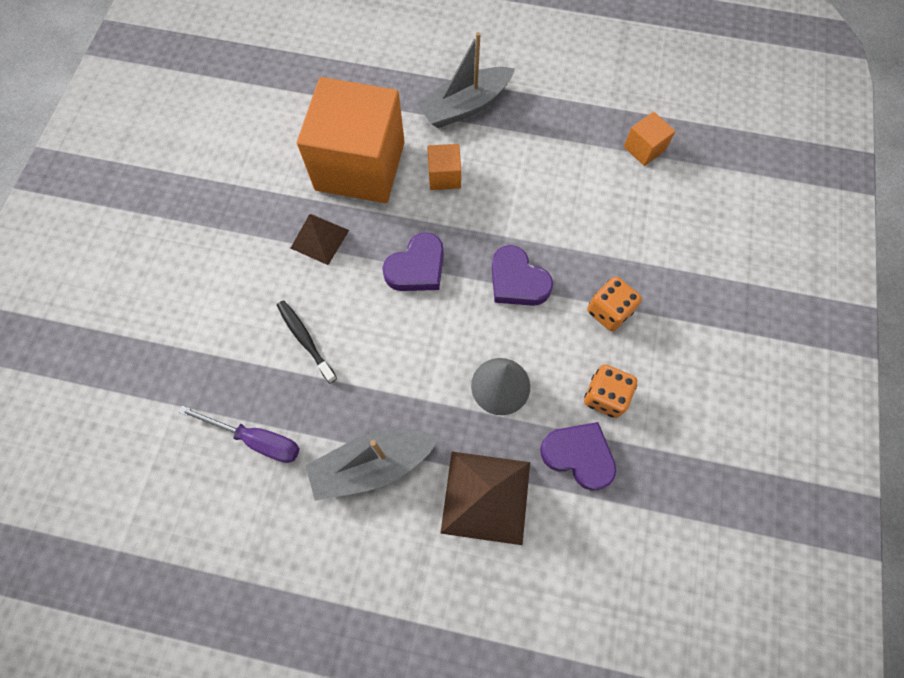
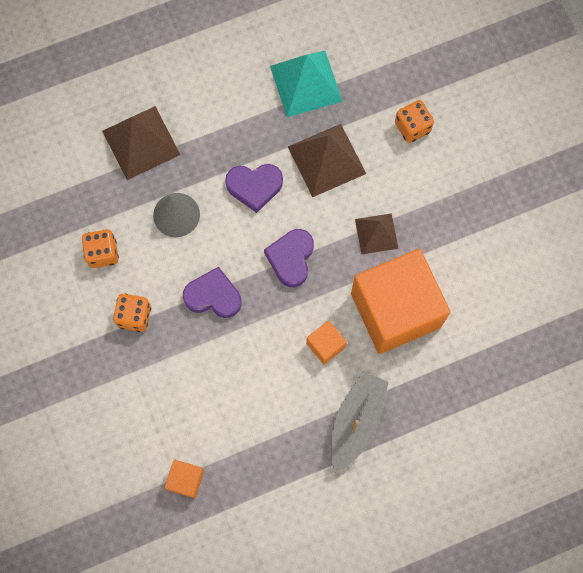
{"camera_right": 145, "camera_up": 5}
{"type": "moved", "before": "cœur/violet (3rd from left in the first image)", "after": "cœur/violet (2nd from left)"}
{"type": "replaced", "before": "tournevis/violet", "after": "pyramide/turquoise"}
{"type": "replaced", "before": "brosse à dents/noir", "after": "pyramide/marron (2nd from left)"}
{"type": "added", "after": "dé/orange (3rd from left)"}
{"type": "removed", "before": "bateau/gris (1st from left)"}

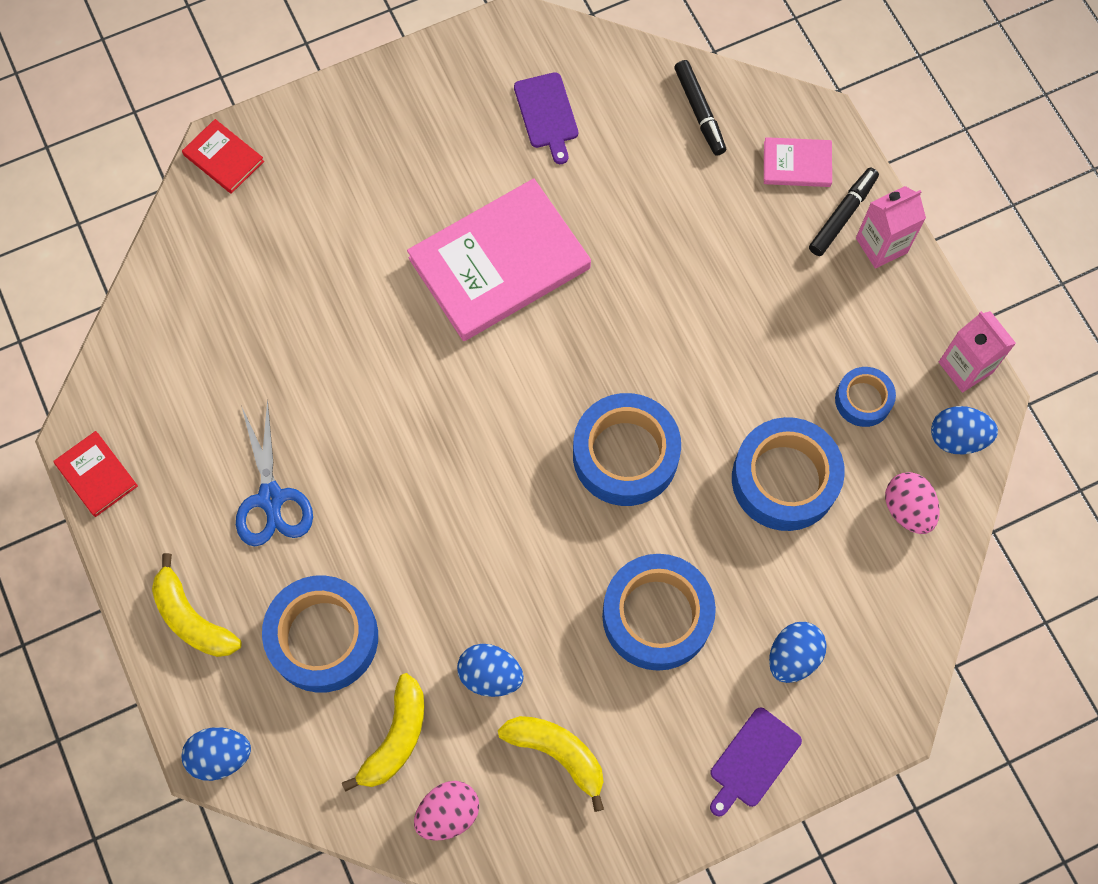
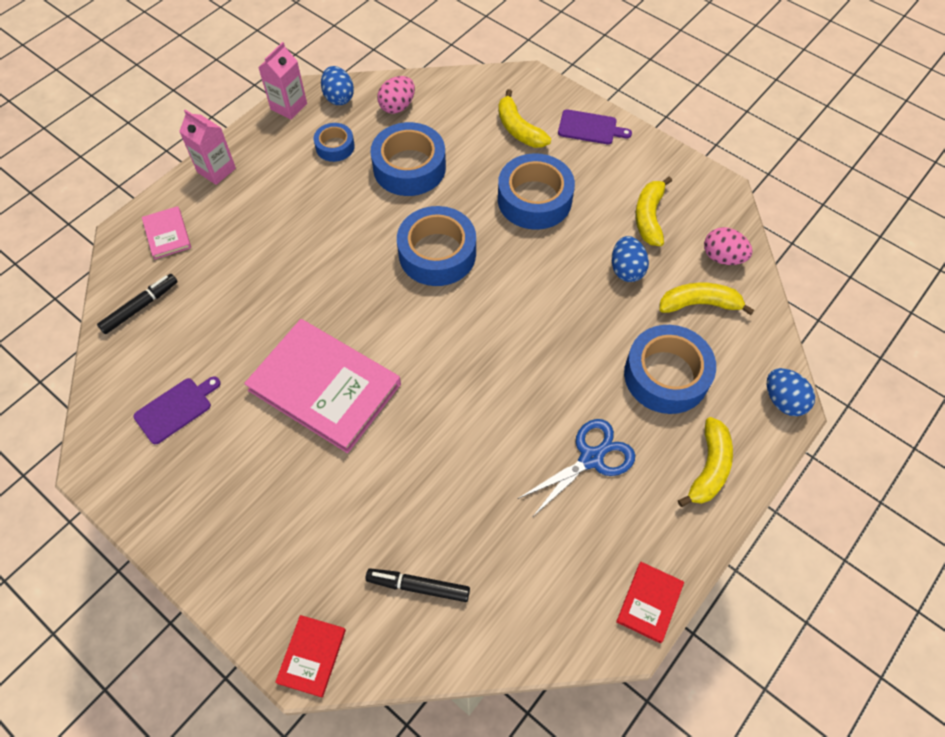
{"camera_right": -115, "camera_up": -10}
{"type": "moved", "before": "feutre/noir (2nd from left)"}
{"type": "replaced", "before": "œuf/bleu (3rd from left)", "after": "banane/jaune (1st from left)"}

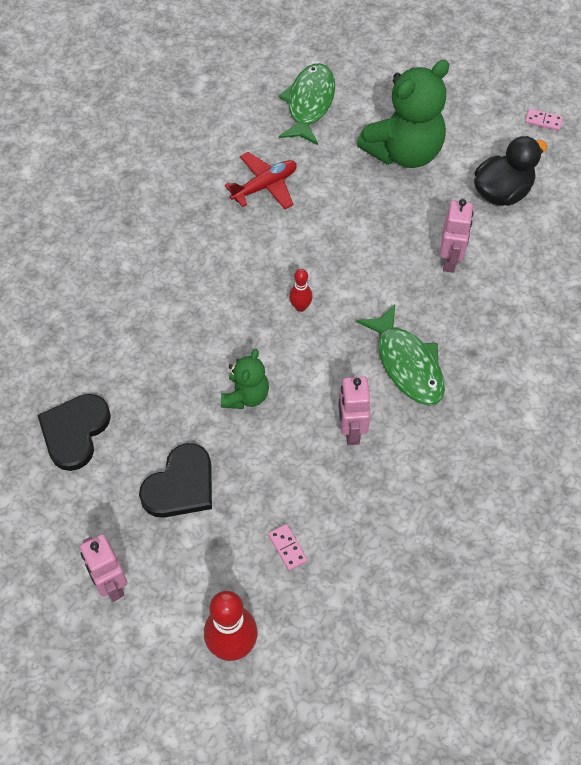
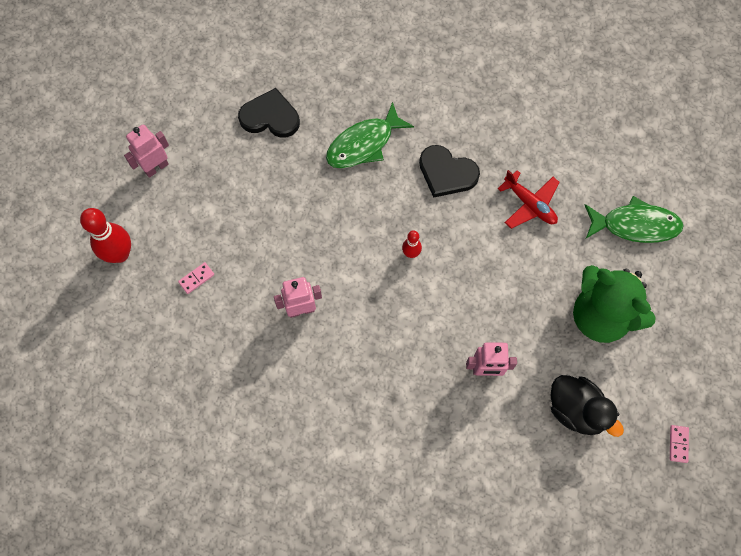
{"camera_right": 80, "camera_up": 10}
{"type": "moved", "before": "poisson/vert (2nd from left in the first image)", "after": "poisson/vert (1st from left)"}
{"type": "moved", "before": "cœur/noir (2nd from left)"}
{"type": "removed", "before": "ours en peluche/vert (1st from left)"}

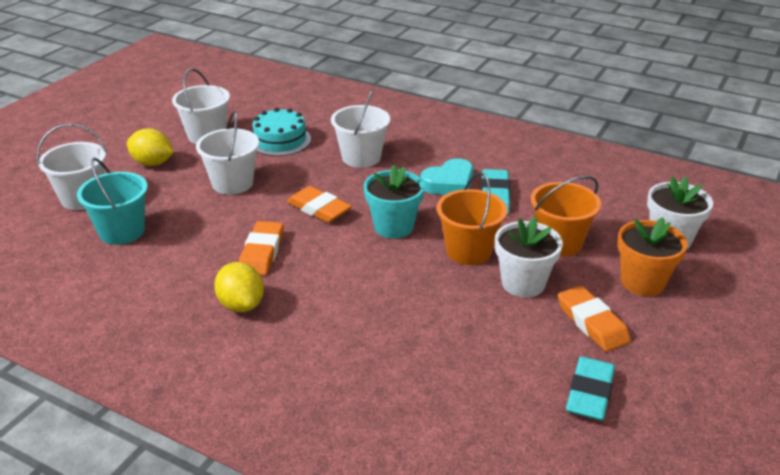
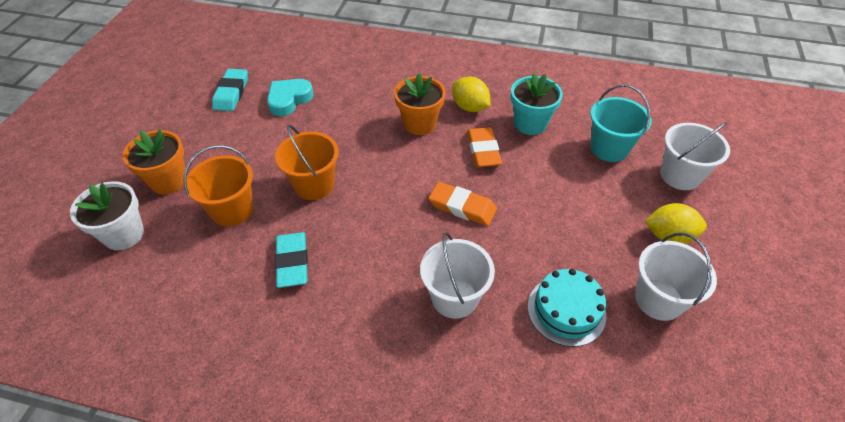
{"camera_right": 165, "camera_up": 15}
{"type": "moved", "before": "cœur/turquoise"}
{"type": "added", "after": "pot de fleurs/orange (2nd from left)"}
{"type": "moved", "before": "pot de fleurs/turquoise"}
{"type": "removed", "before": "seau/blanc (3rd from left)"}
{"type": "removed", "before": "pot de fleurs/blanc (1st from left)"}
{"type": "removed", "before": "gomme/orange (3rd from left)"}

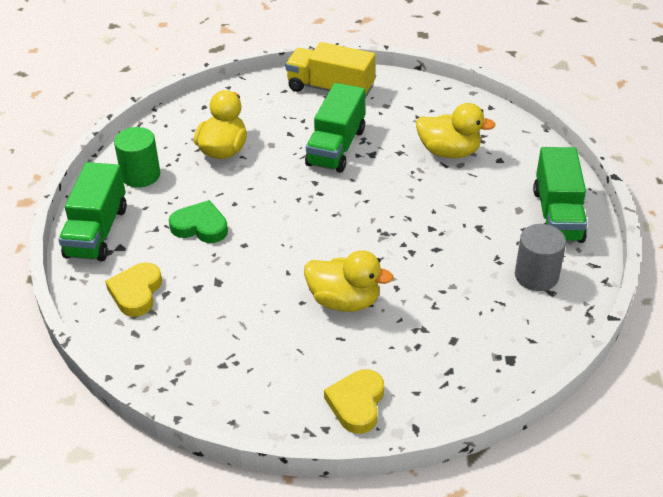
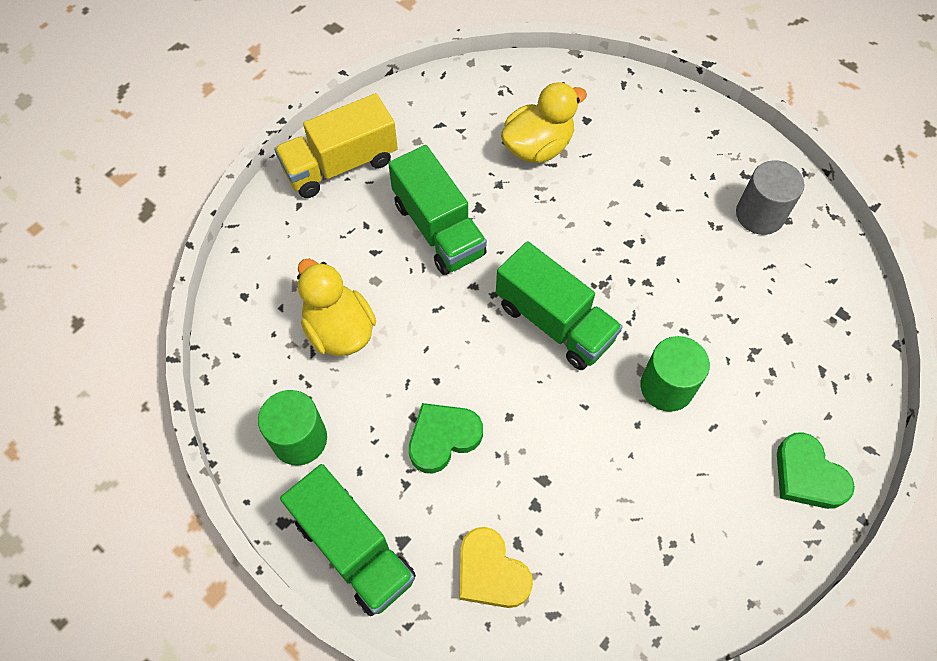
{"camera_right": -50, "camera_up": 20}
{"type": "moved", "before": "camion/vert (3rd from left)"}
{"type": "replaced", "before": "canard/jaune (2nd from left)", "after": "cylindre/vert (2nd from left)"}
{"type": "recoloured", "before": "cœur/jaune (2nd from left)", "after": "cœur/vert (2nd from left)"}

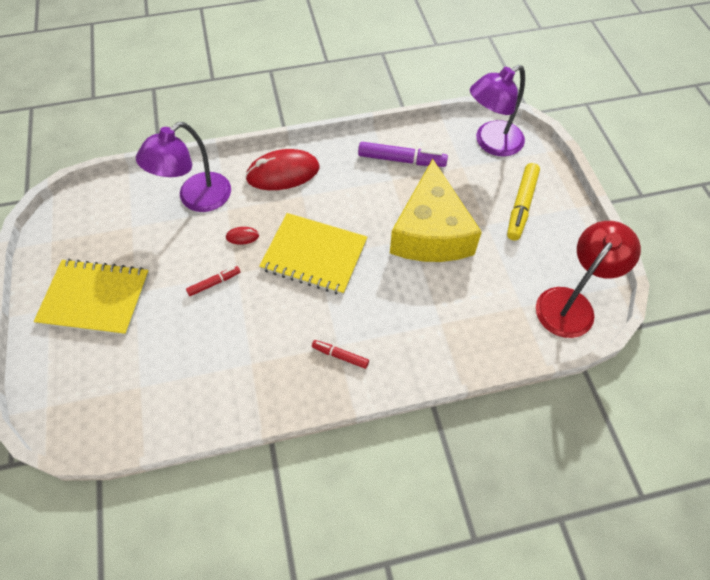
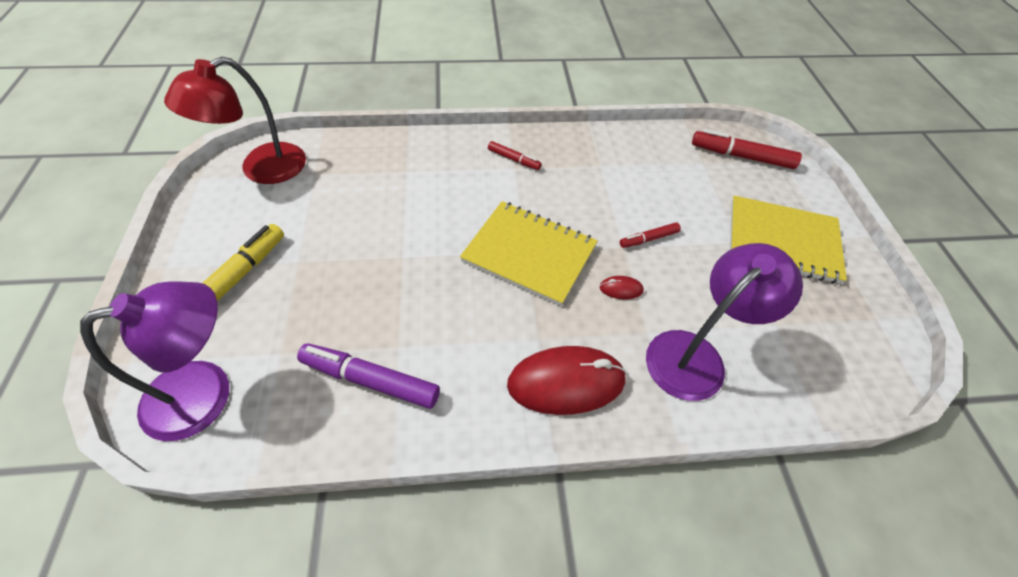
{"camera_right": -175, "camera_up": -5}
{"type": "added", "after": "feutre/rouge (3rd from left)"}
{"type": "removed", "before": "fromage/jaune"}

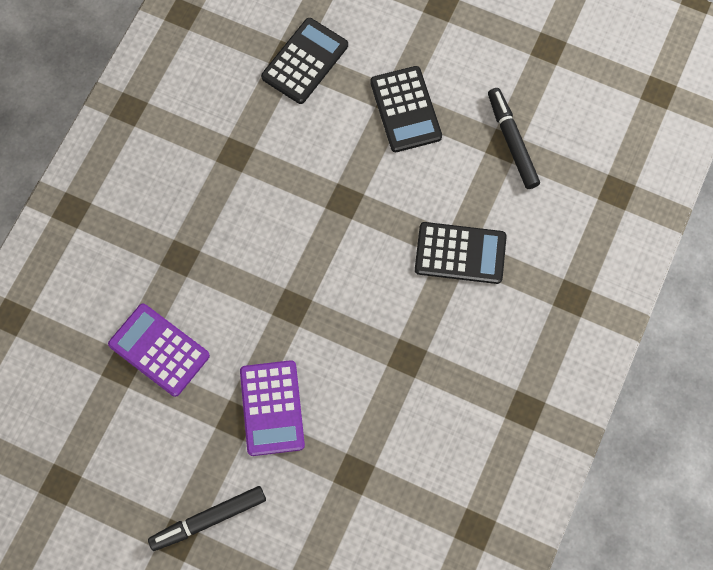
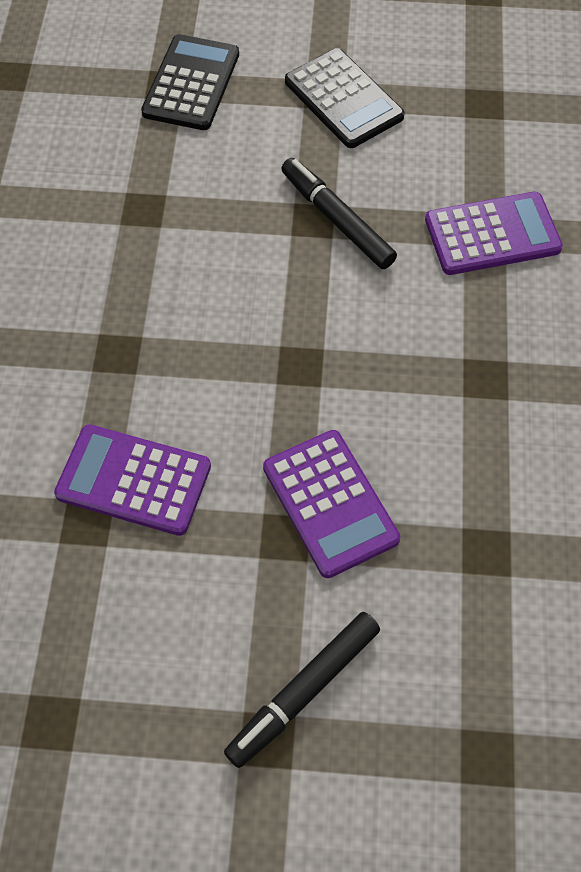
{"camera_right": -20, "camera_up": -10}
{"type": "moved", "before": "feutre/noir (2nd from left)"}
{"type": "recoloured", "before": "calculatrice/noir (3rd from left)", "after": "calculatrice/violet (3rd from left)"}

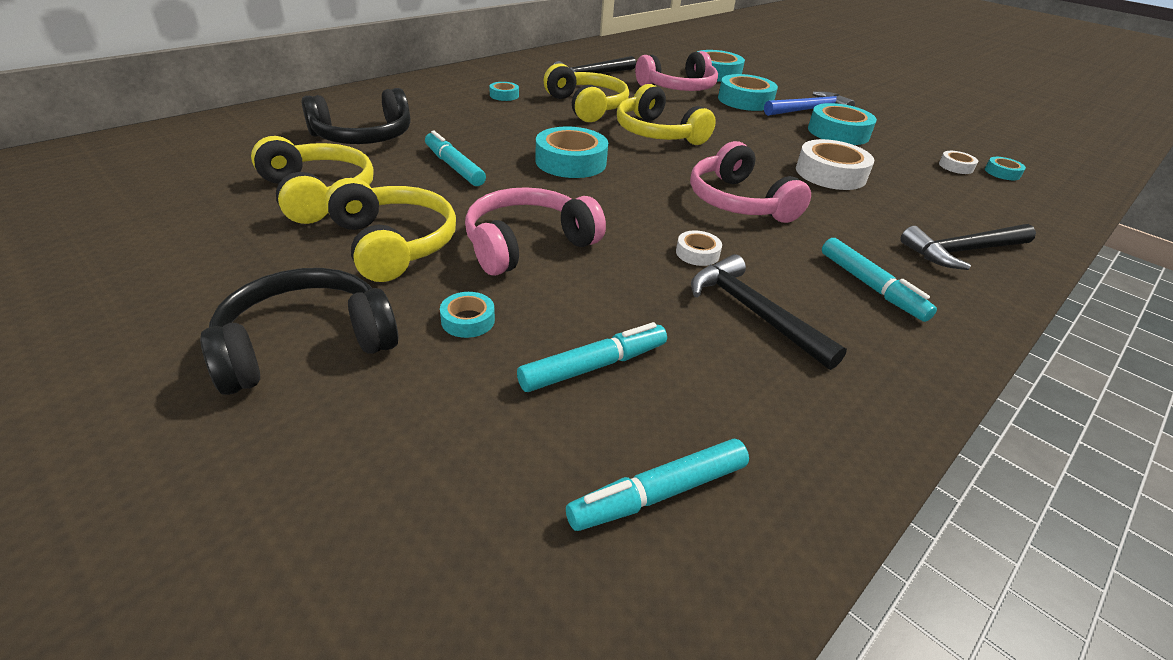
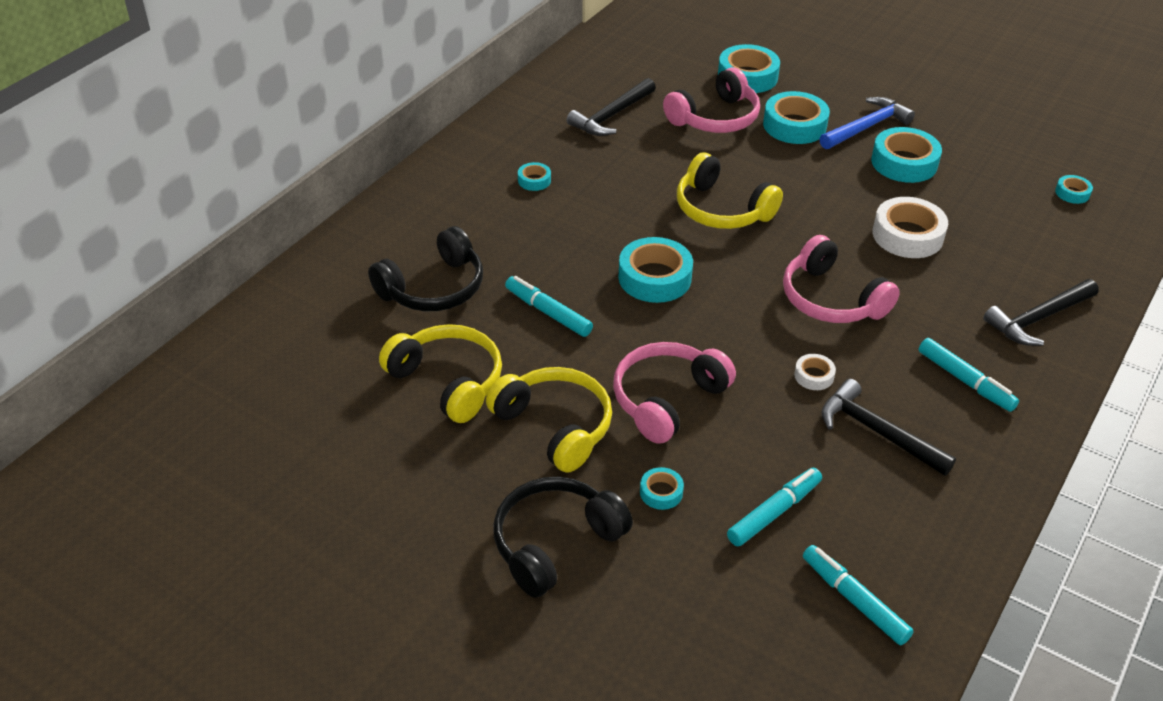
{"camera_right": -10, "camera_up": 5}
{"type": "turned", "before": "feutre/turquoise (3rd from left)", "turn": 90}
{"type": "removed", "before": "casque audio/jaune (3rd from left)"}
{"type": "removed", "before": "ruban adhésif/blanc (3rd from left)"}

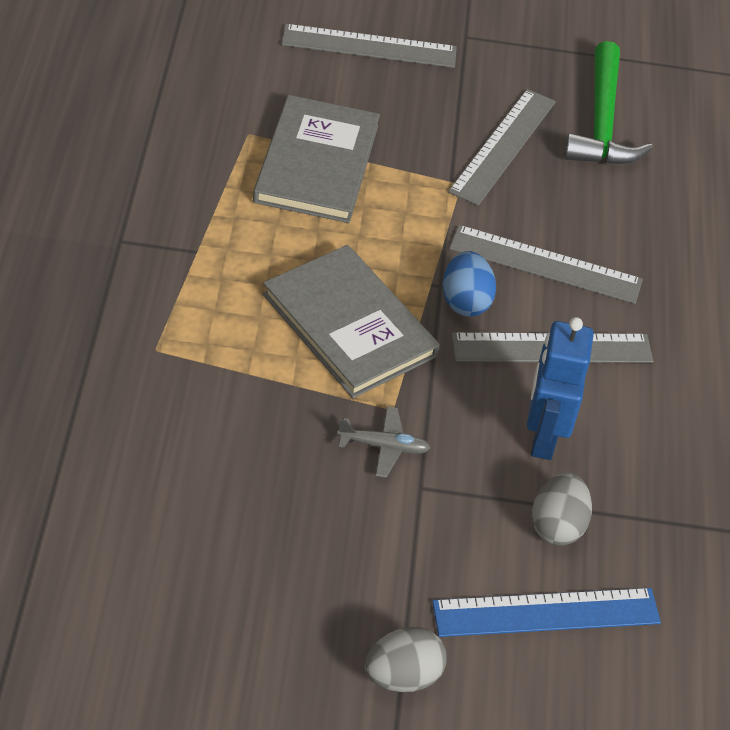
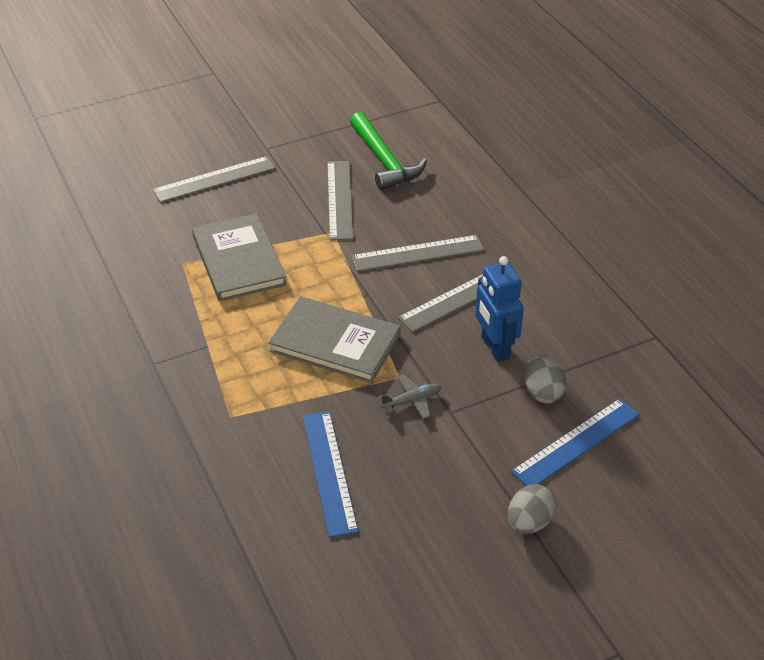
{"camera_right": -25, "camera_up": -5}
{"type": "added", "after": "règle/bleu (1st from left)"}
{"type": "removed", "before": "œuf/bleu"}

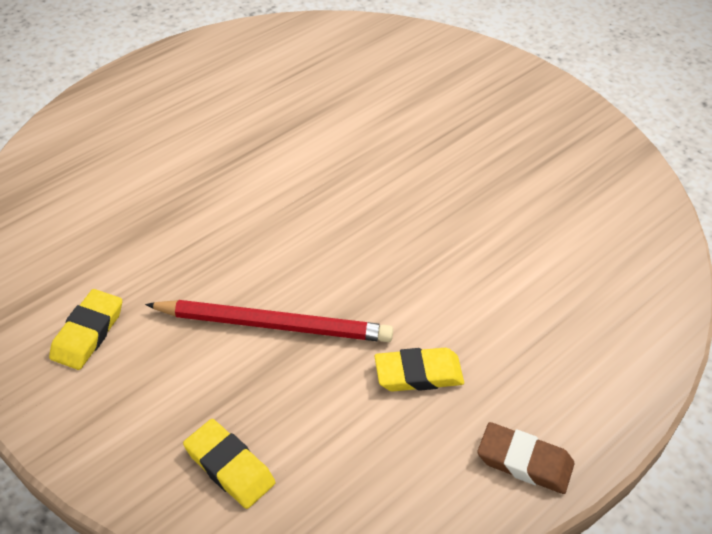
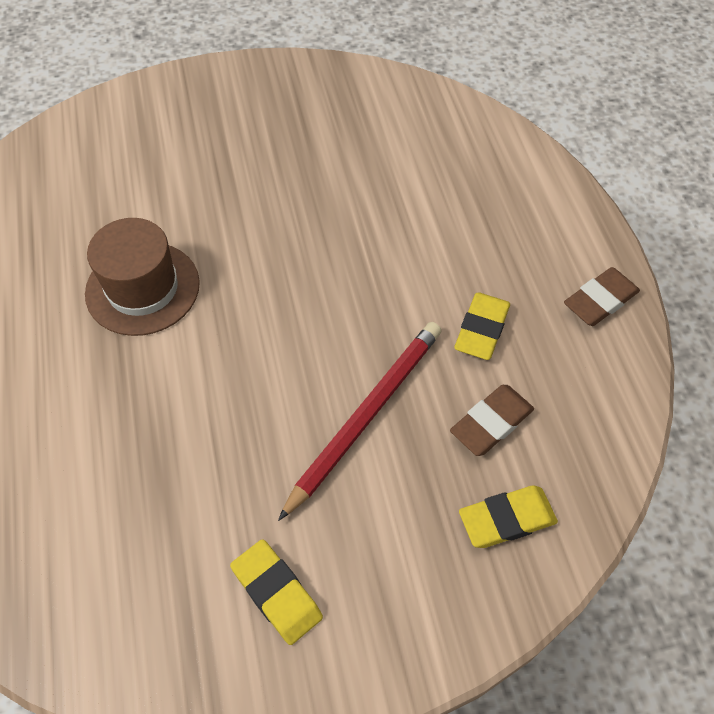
{"camera_right": -60, "camera_up": 10}
{"type": "added", "after": "chapeau/marron"}
{"type": "added", "after": "gomme/marron (1st from left)"}

